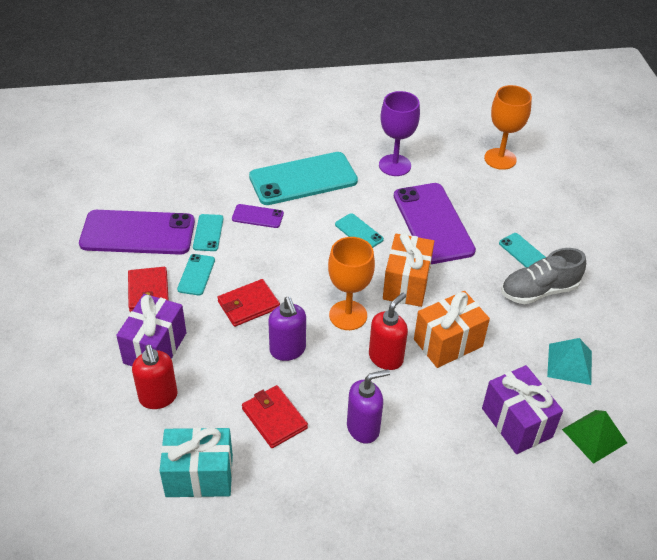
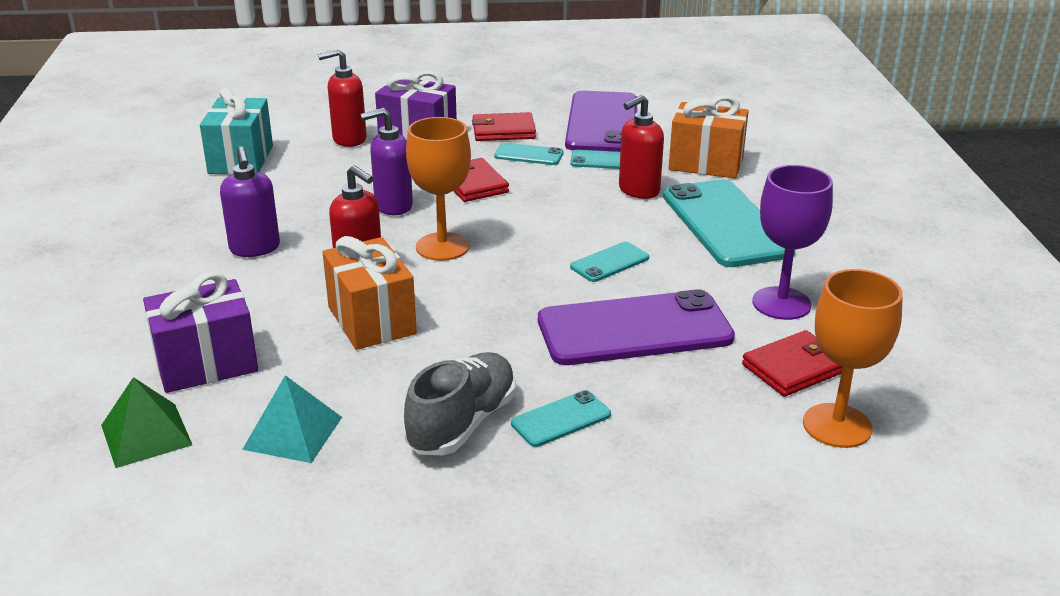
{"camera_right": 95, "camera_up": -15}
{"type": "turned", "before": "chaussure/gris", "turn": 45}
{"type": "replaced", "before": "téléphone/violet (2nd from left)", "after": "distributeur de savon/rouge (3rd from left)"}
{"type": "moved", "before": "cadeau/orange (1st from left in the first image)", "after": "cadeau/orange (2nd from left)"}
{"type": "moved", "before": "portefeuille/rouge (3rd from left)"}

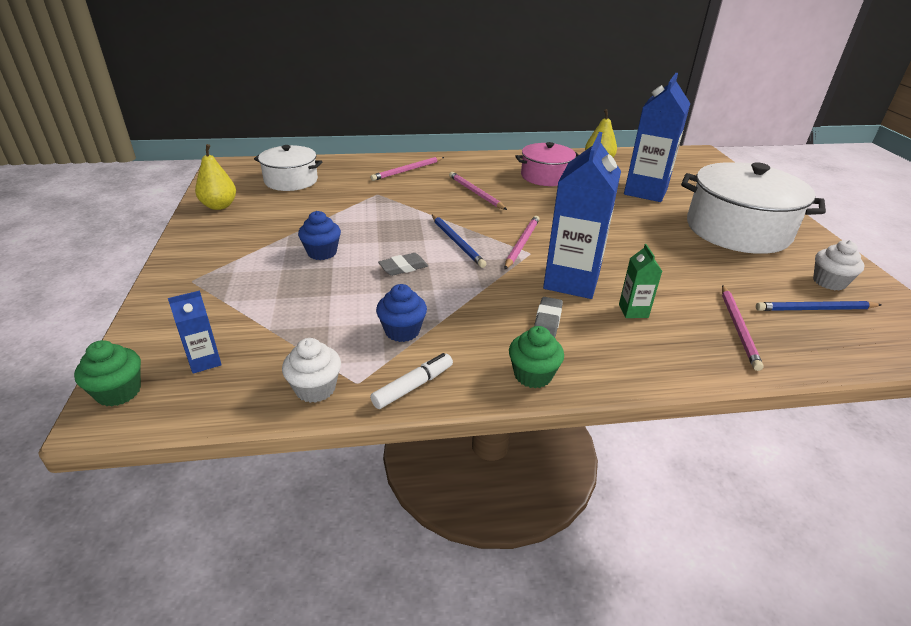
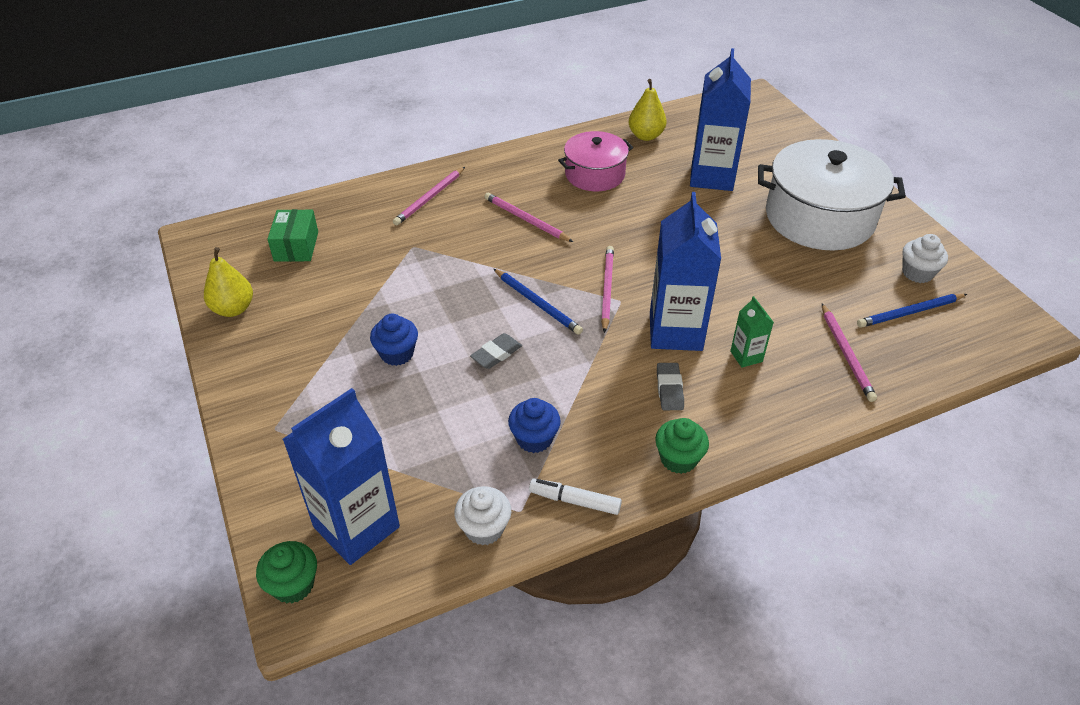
{"camera_right": -15, "camera_up": 10}
{"type": "replaced", "before": "marmite/blanc (1st from left)", "after": "boîte/vert"}
{"type": "resized", "before": "brique de lait/bleu (1st from left)", "scale": 2.18}
{"type": "turned", "before": "feutre/blanc", "turn": -105}

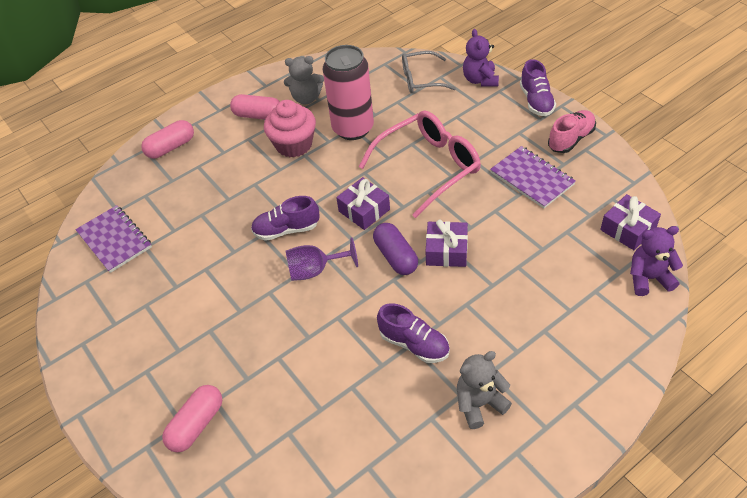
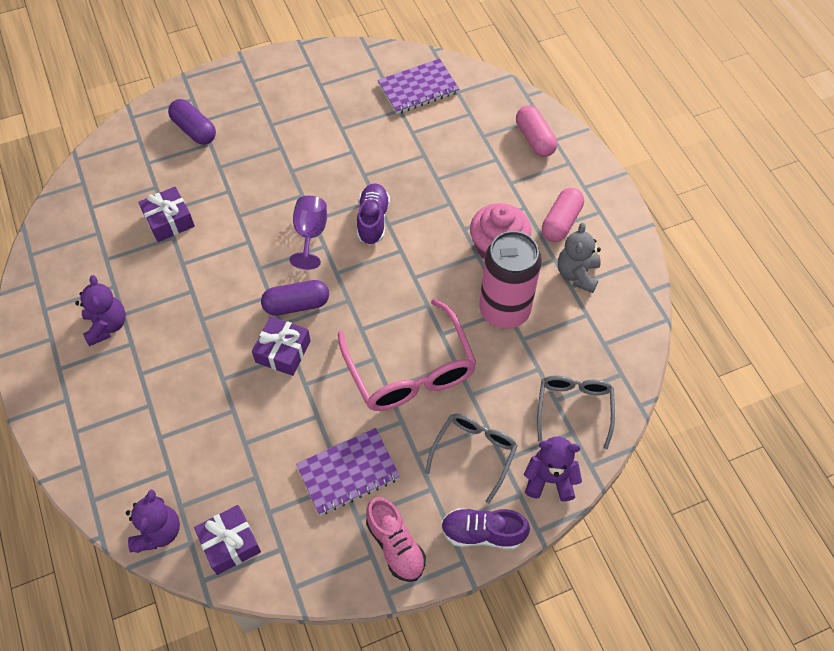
{"camera_right": 100, "camera_up": 10}
{"type": "recoloured", "before": "ours en peluche/gris (2nd from left)", "after": "ours en peluche/violet (1st from left)"}
{"type": "moved", "before": "cadeau/violet (1st from left)"}
{"type": "recoloured", "before": "gélule/rose (2nd from left)", "after": "gélule/violet (1st from left)"}
{"type": "added", "after": "lunettes/gris (1st from left)"}
{"type": "removed", "before": "chaussure/violet (2nd from left)"}

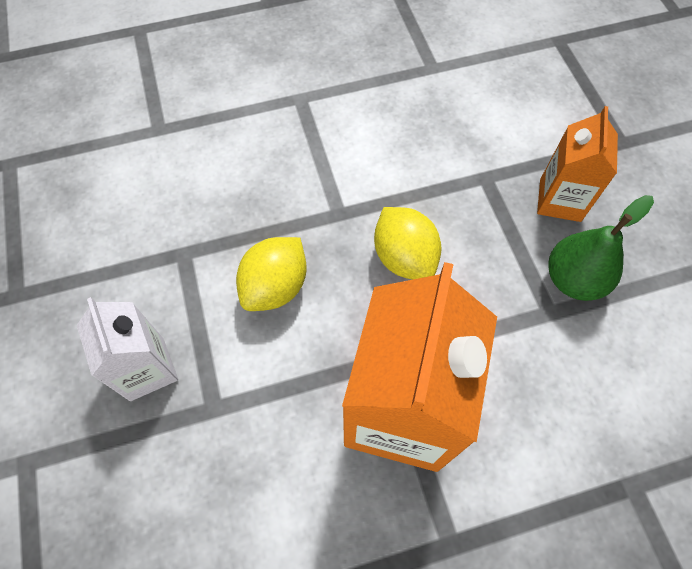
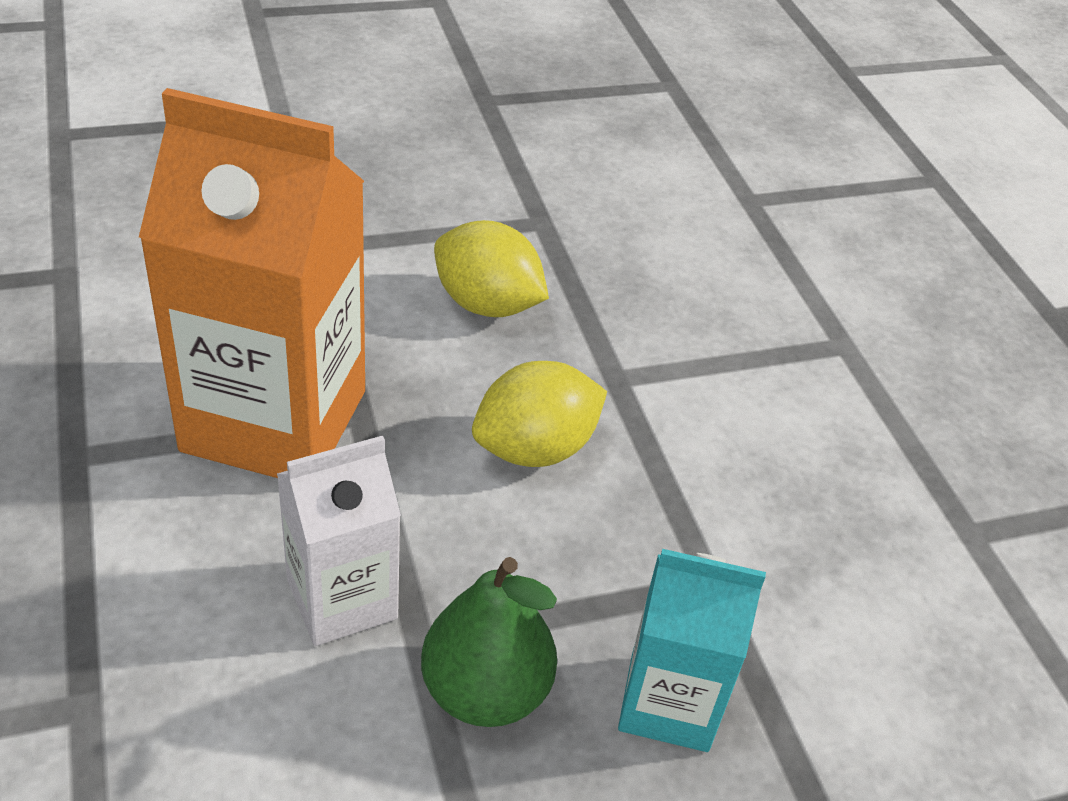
{"camera_right": 85, "camera_up": -20}
{"type": "moved", "before": "brique de lait/blanc"}
{"type": "recoloured", "before": "brique de lait/orange (2nd from left)", "after": "brique de lait/turquoise"}

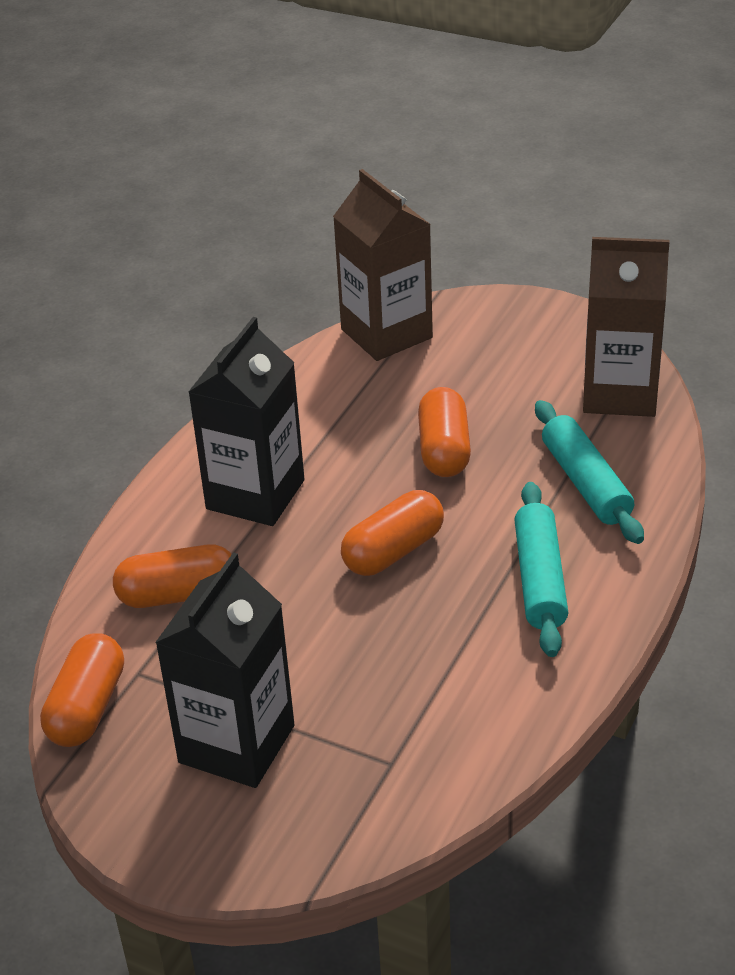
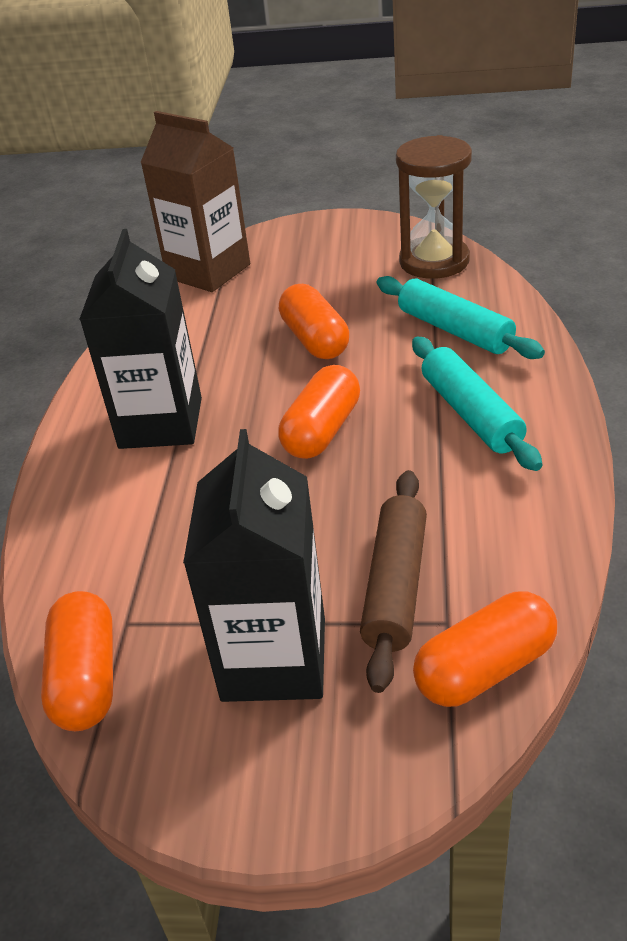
{"camera_right": -20, "camera_up": 0}
{"type": "added", "after": "rouleau à pâtisserie/marron"}
{"type": "replaced", "before": "brique de lait/marron (2nd from left)", "after": "sablier/marron"}
{"type": "moved", "before": "gélule/orange (2nd from left in the first image)", "after": "gélule/orange (4th from left)"}

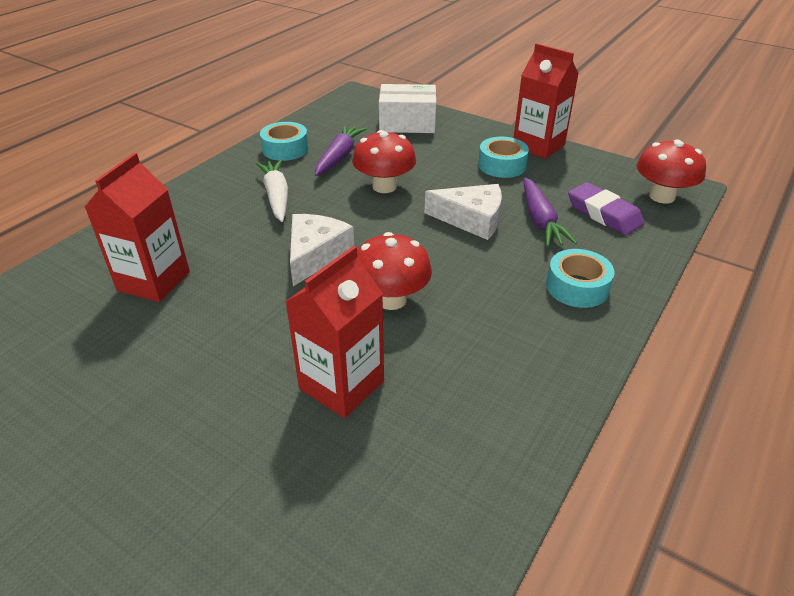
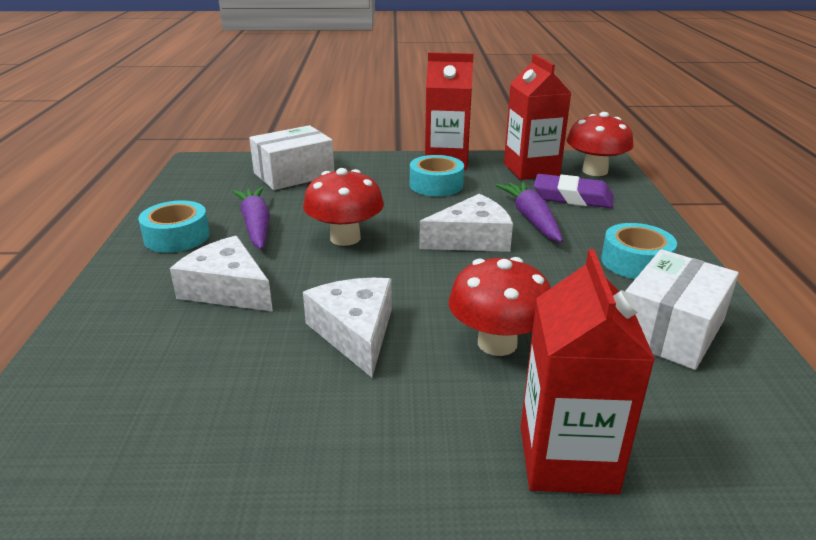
{"camera_right": -35, "camera_up": -10}
{"type": "replaced", "before": "carotte/blanc", "after": "fromage/blanc (1st from left)"}
{"type": "turned", "before": "carotte/violet (2nd from left)", "turn": -150}
{"type": "moved", "before": "brique de lait/rouge (1st from left in the first image)", "after": "brique de lait/rouge (2nd from left)"}
{"type": "added", "after": "boîte/blanc (2nd from left)"}

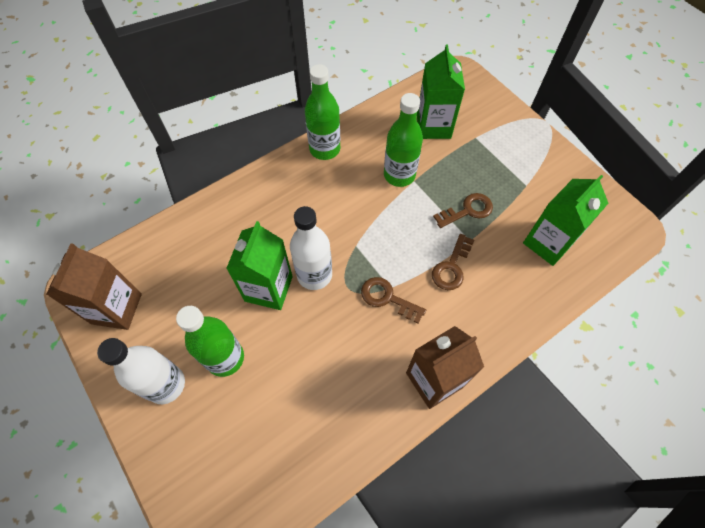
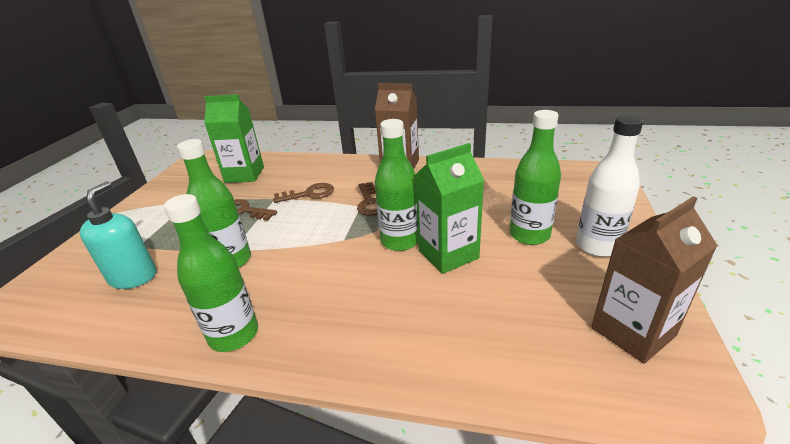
{"camera_right": -130, "camera_up": -30}
{"type": "replaced", "before": "brique de lait/vert (2nd from left)", "after": "distributeur de savon/turquoise"}
{"type": "recoloured", "before": "bouteille/blanc (2nd from left)", "after": "bouteille/vert (3rd from left)"}

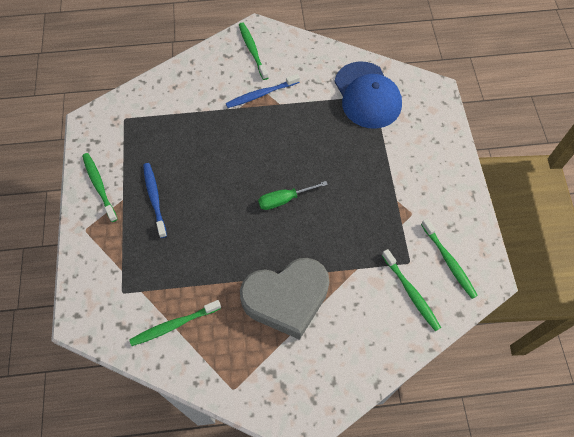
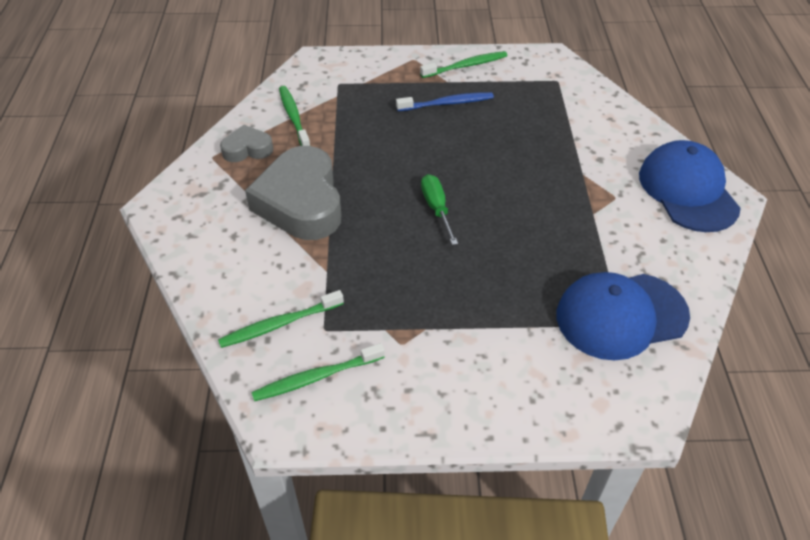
{"camera_right": 95, "camera_up": -15}
{"type": "added", "after": "cœur/gris (1st from left)"}
{"type": "replaced", "before": "brosse à dents/vert (3rd from left)", "after": "casquette/bleu (2nd from left)"}
{"type": "removed", "before": "brosse à dents/bleu (2nd from left)"}

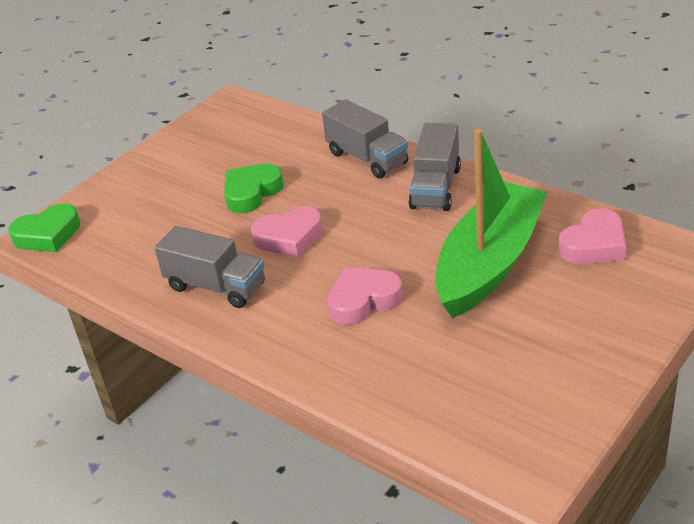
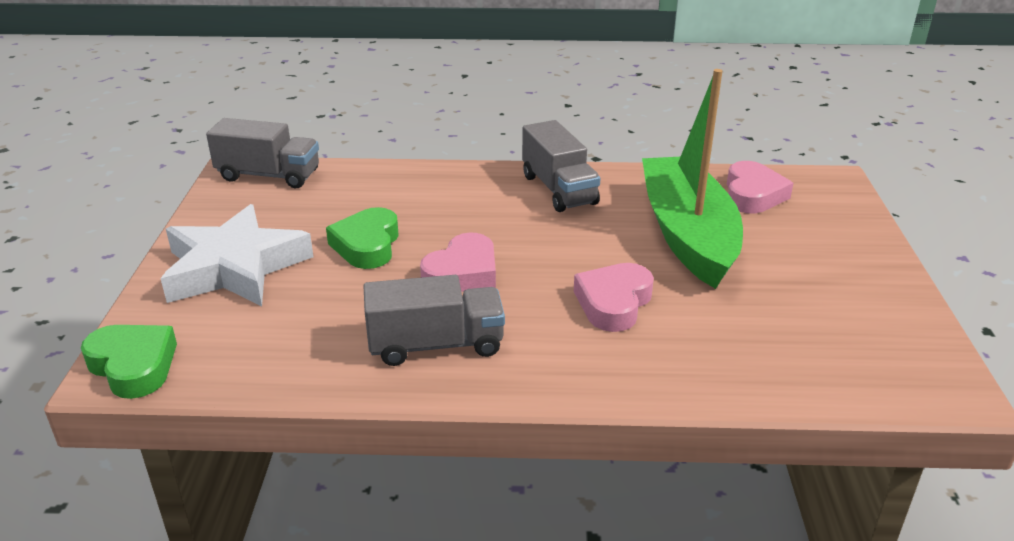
{"camera_right": -40, "camera_up": -5}
{"type": "turned", "before": "cœur/vert (1st from left)", "turn": -75}
{"type": "added", "after": "étoile/blanc"}
{"type": "moved", "before": "camion/gris (2nd from left in the first image)", "after": "camion/gris (1st from left)"}

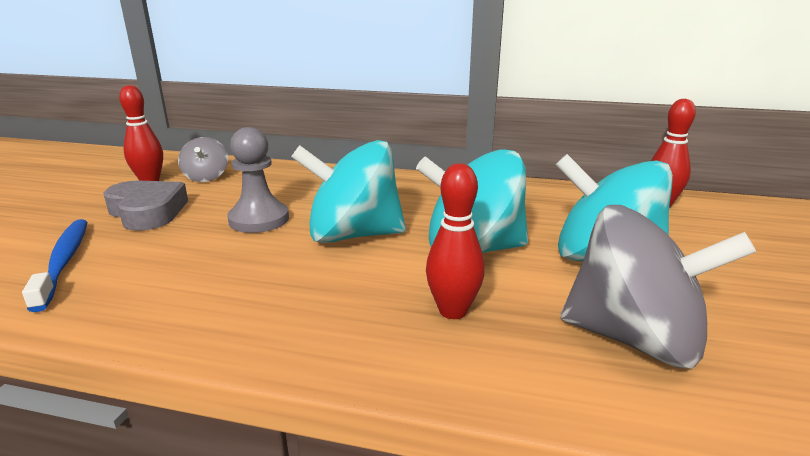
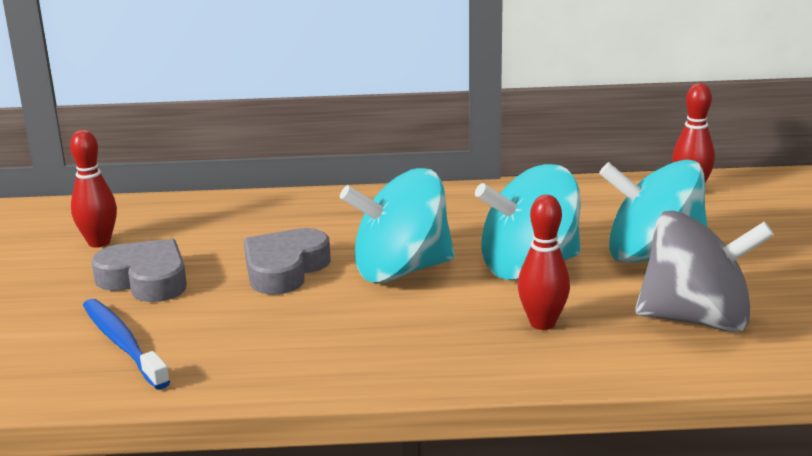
{"camera_right": -15, "camera_up": 0}
{"type": "replaced", "before": "pion/gris", "after": "cœur/gris (2nd from left)"}
{"type": "removed", "before": "toupie/gris (1st from left)"}

